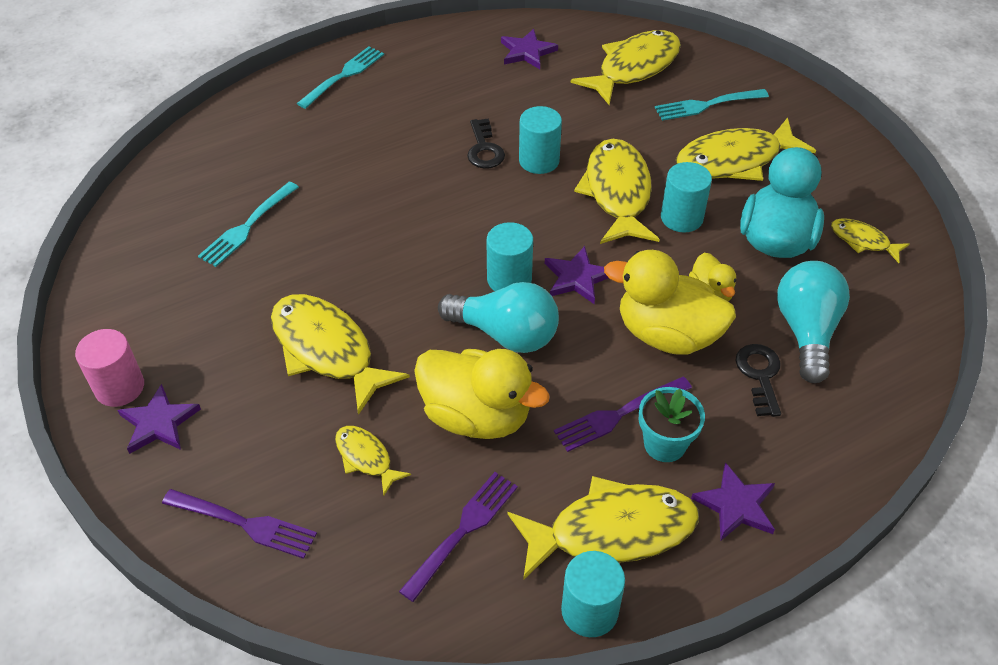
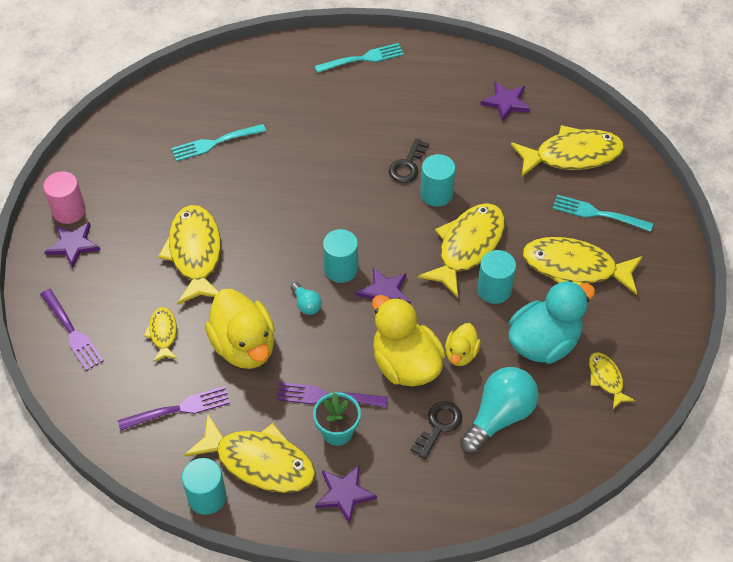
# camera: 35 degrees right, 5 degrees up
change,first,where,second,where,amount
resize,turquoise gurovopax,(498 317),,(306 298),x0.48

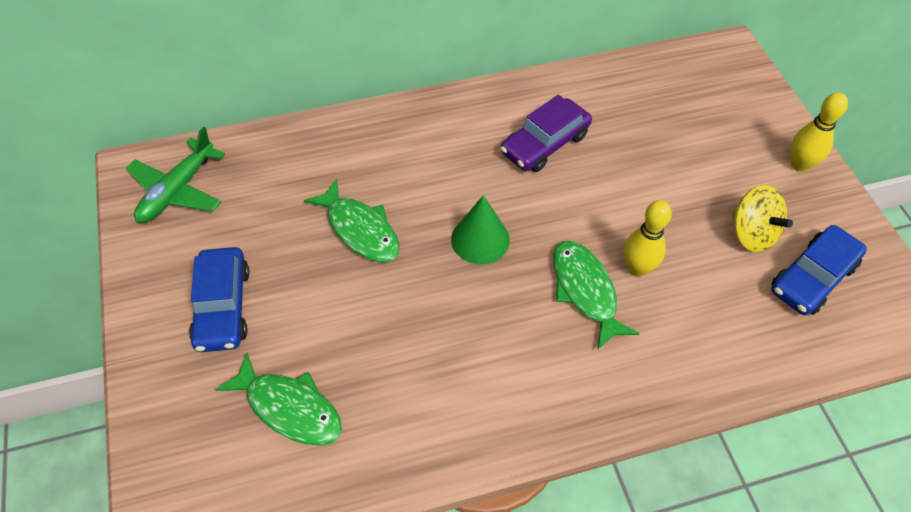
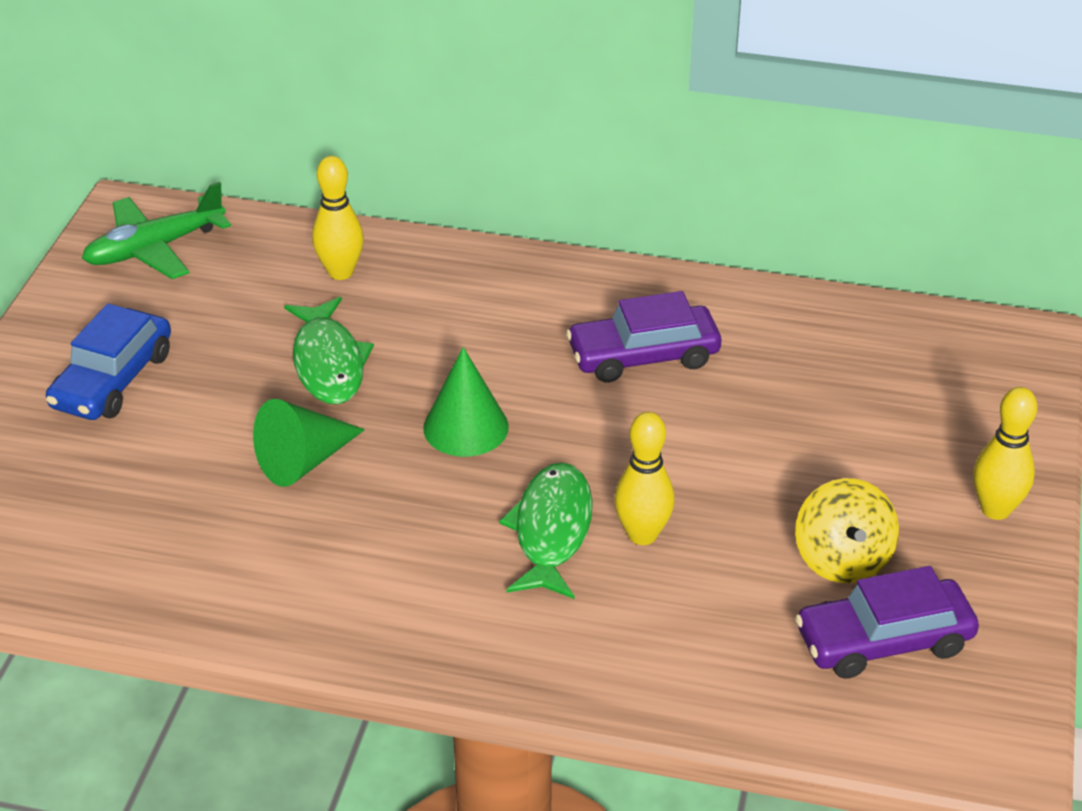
# camera: 30 degrees right, 15 degrees down
change,first,where,second,where,amount
insert,,,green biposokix,(309 443),
insert,,,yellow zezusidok,(338 218),
recolor,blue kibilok,(819 270),purple kibilok,(887 622),
delete,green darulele,(278 399),,,

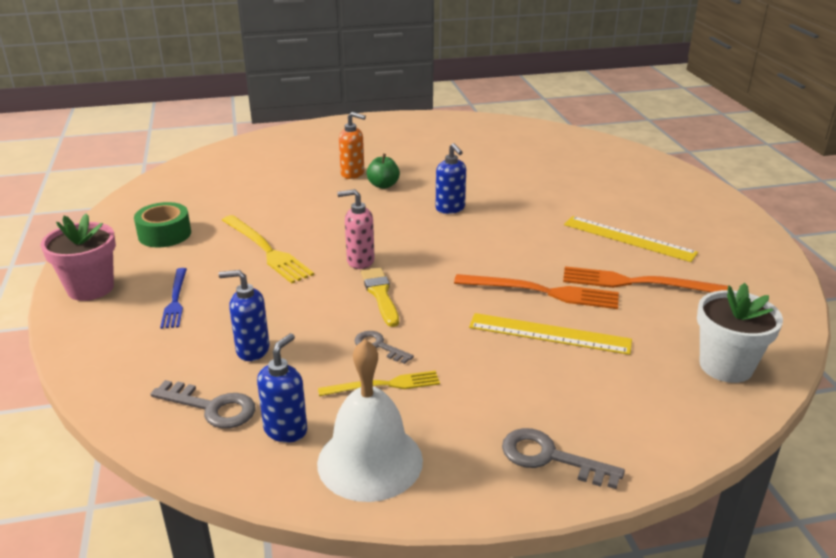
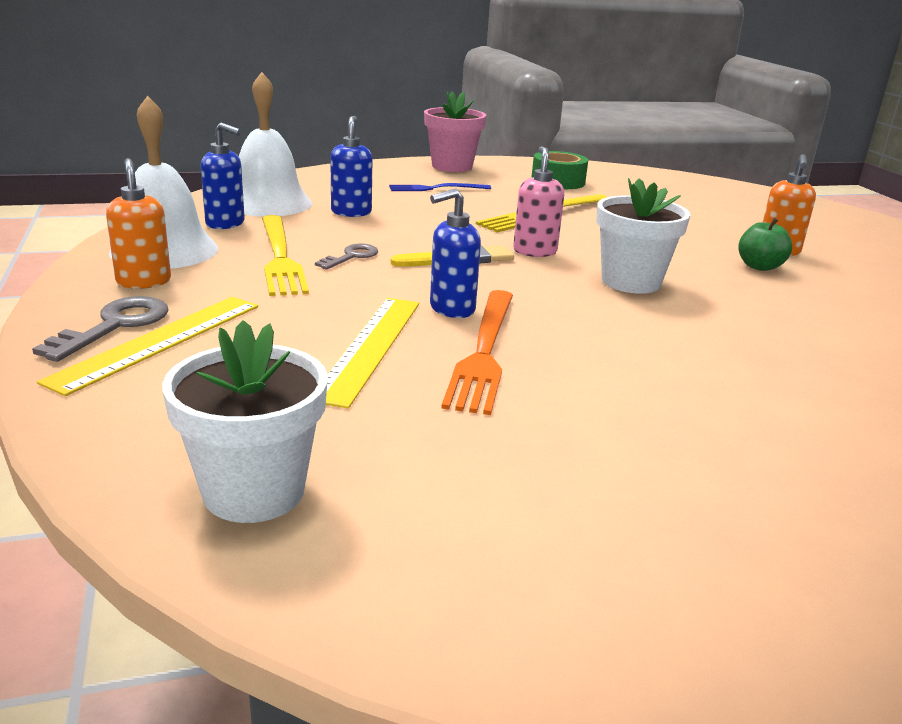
# camera: 85 degrees right, 5 degrees down
change,first,where,second,where,amount
move,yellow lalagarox,(631 239),,(147 346),
insert,,,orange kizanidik,(138 223),
replace,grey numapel,(203 404),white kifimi,(275 144),
resize,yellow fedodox,(379 383),,(285 255),x1.59
move,blue kizanidik,(451 178),,(455 253),
insert,,,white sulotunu,(643 236),
delete,orange fedodox,(645 279),,,

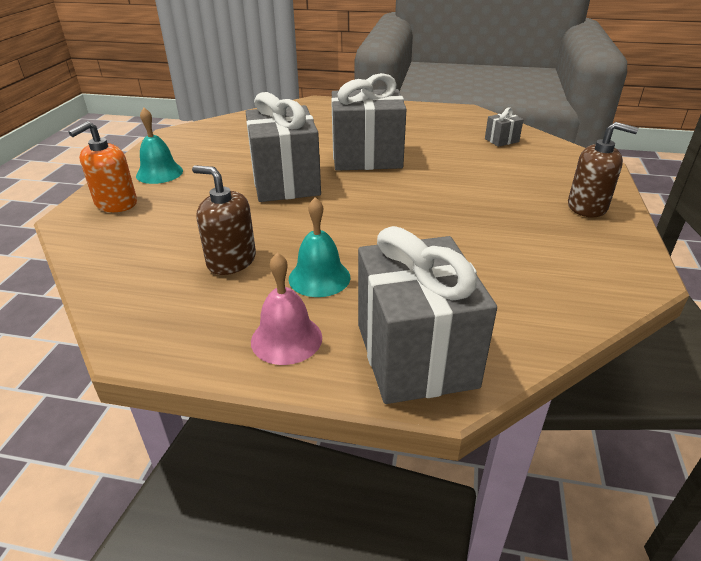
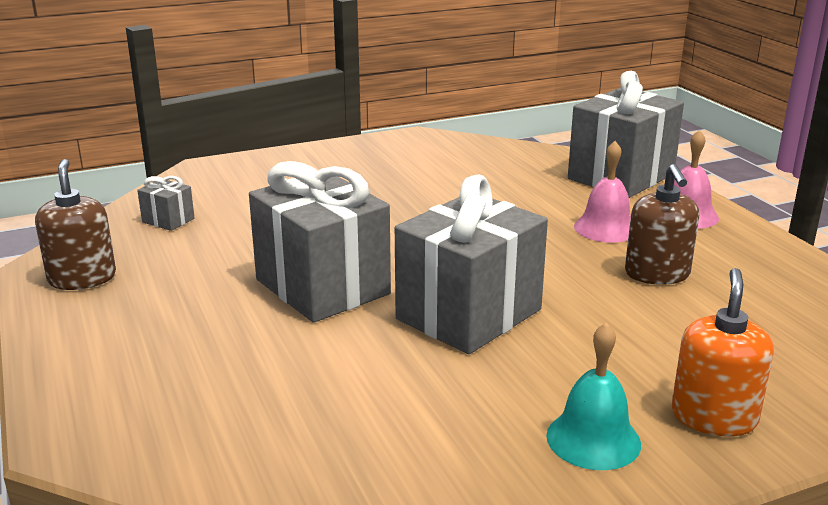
# camera: 125 degrees left, 10 degrees down
change,first,where,second,where,amount
move,brown kizanidik,(603 169),,(75 224),
recolor,turquoise kifimi,(319 247),pink kifimi,(602 192),
rotate,orange kizanidik,(102 166),,(722 352),75 degrees counterclockwise

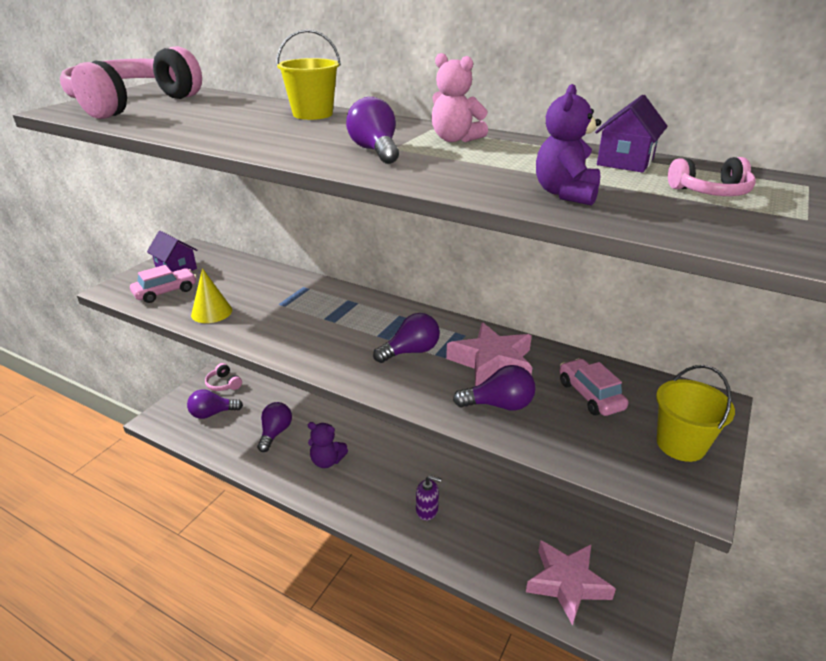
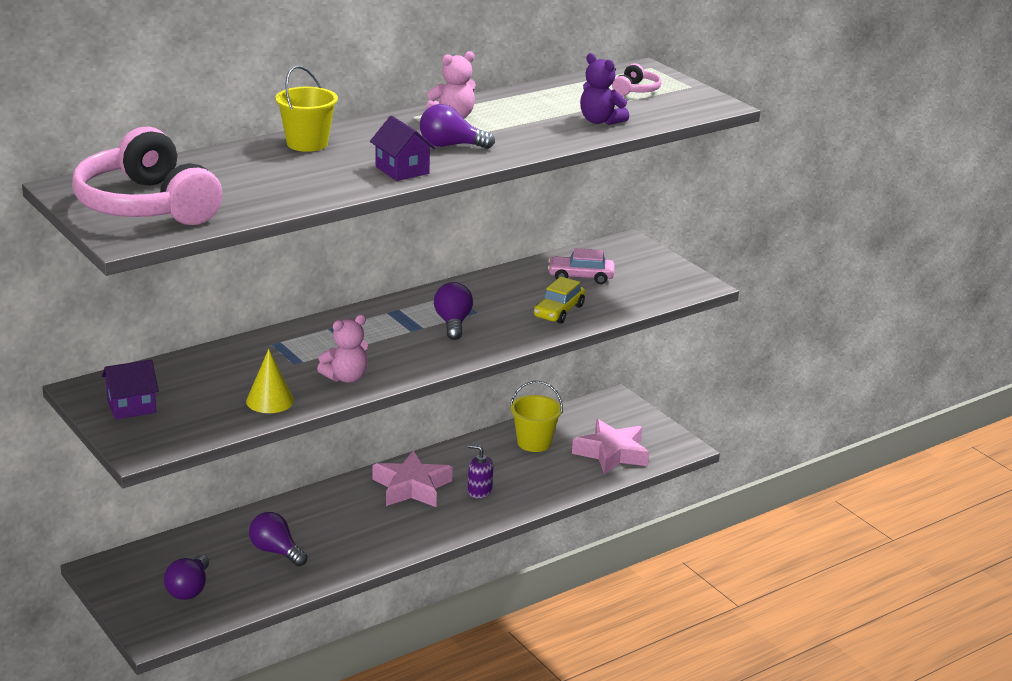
# camera: 65 degrees left, 5 degrees down
change,first,where,second,where,amount
insert,,,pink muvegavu,(342 349),
move,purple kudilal,(631 134),,(403 148),
move,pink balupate,(489 354),,(412 478),
rotate,purple kizanidik,(429 498),,(480 471),105 degrees counterclockwise
move,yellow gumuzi,(695 413),,(536 416),
replace,purple gurovopax,(494 388),yellow kibilok,(559 300),
delete,pink kibilok,(163 284),,,
delete,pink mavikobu,(223 377),,,
delete,purple muvegavu,(328 445),,,

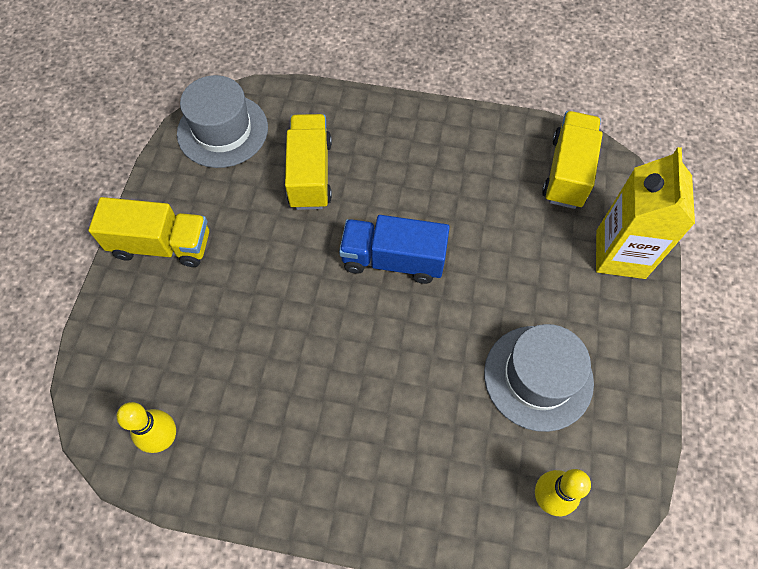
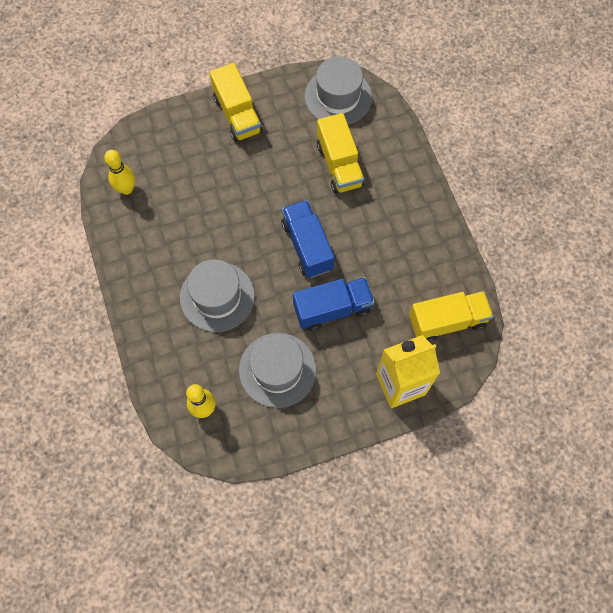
# camera: 60 degrees right, 5 degrees up
change,first,where,second,where,amount
insert,,,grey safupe,(217 295),
insert,,,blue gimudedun,(334 304),
rotate,yellow gimudedun,(308 162),,(340 153),105 degrees clockwise

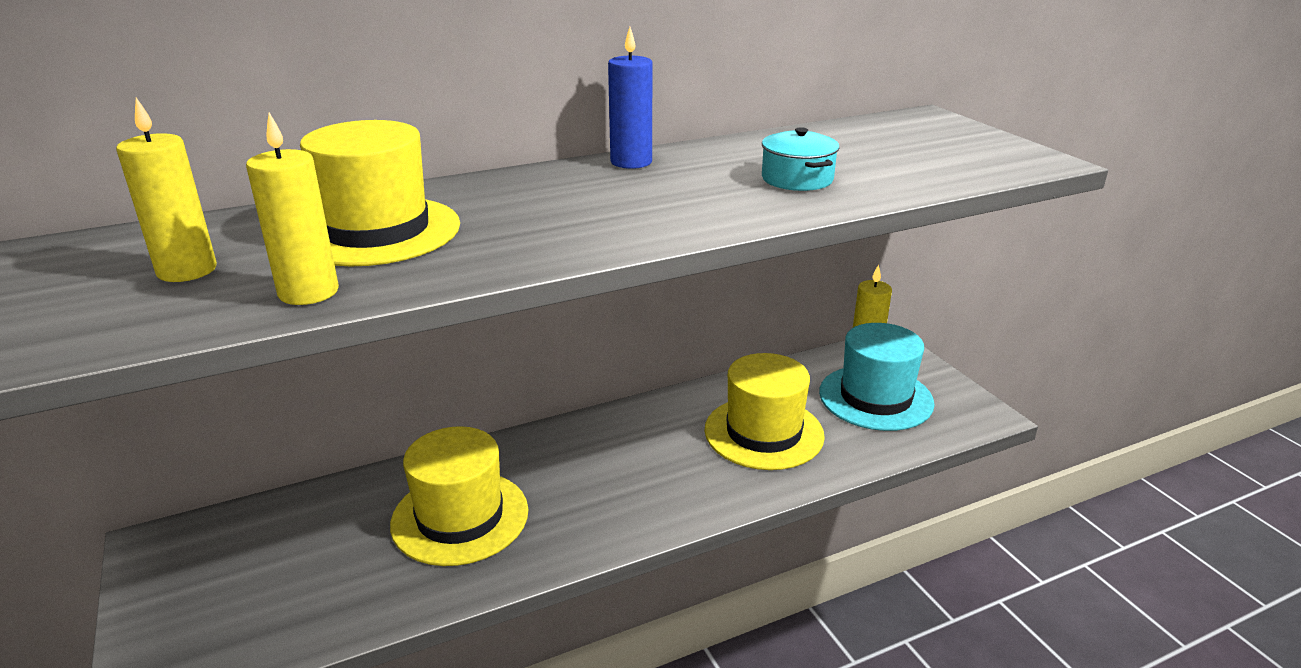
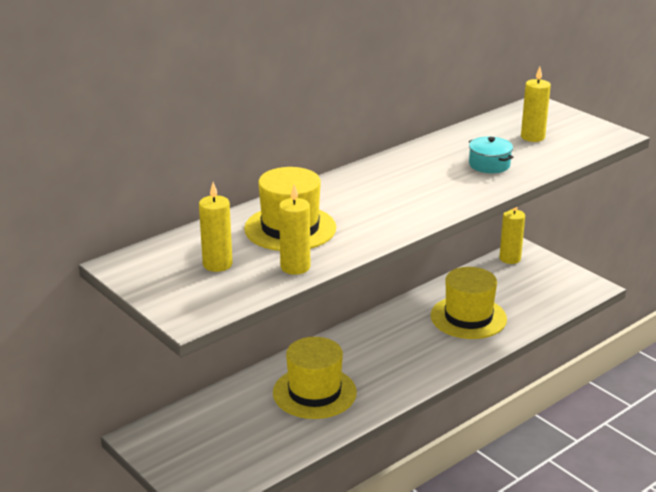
# camera: 15 degrees left, 0 degrees up
change,first,where,second,where,amount
insert,,,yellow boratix,(536 104),
delete,blue boratix,(630 98),,,
delete,turquoise safupe,(877 377),,,

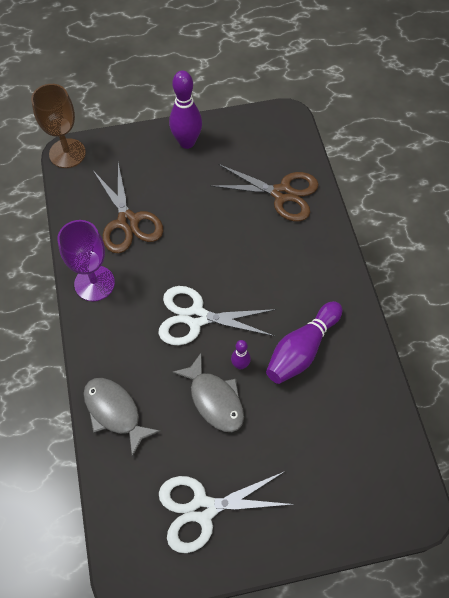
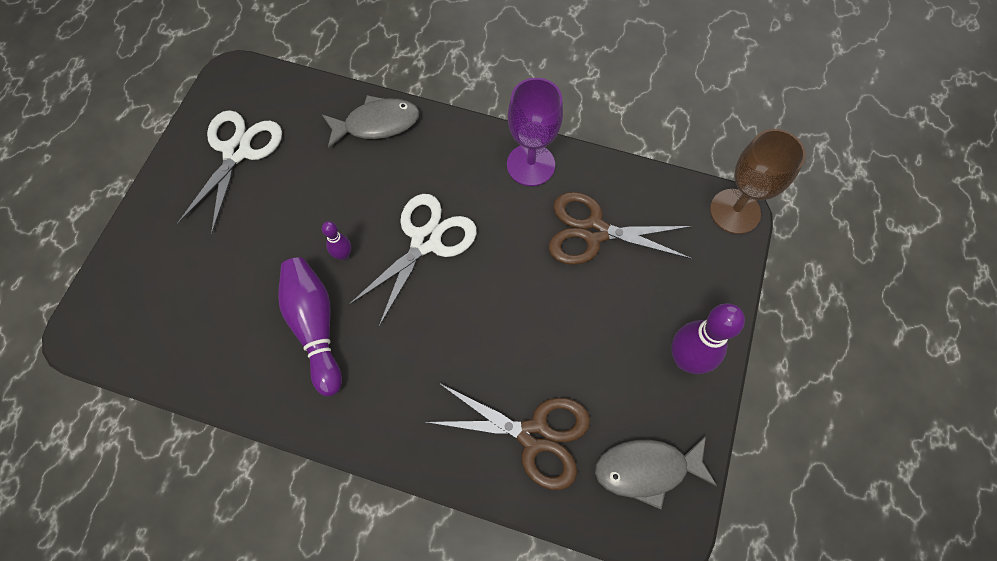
# camera: 120 degrees right, 5 degrees up
change,first,where,second,where,amount
rotate,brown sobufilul,(264 192),,(508 436),120 degrees counterclockwise
move,grey darulele,(208 392),,(656 472),

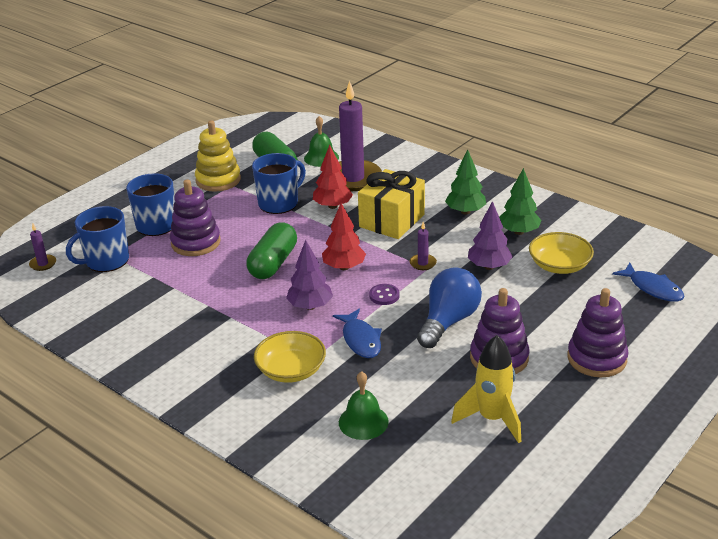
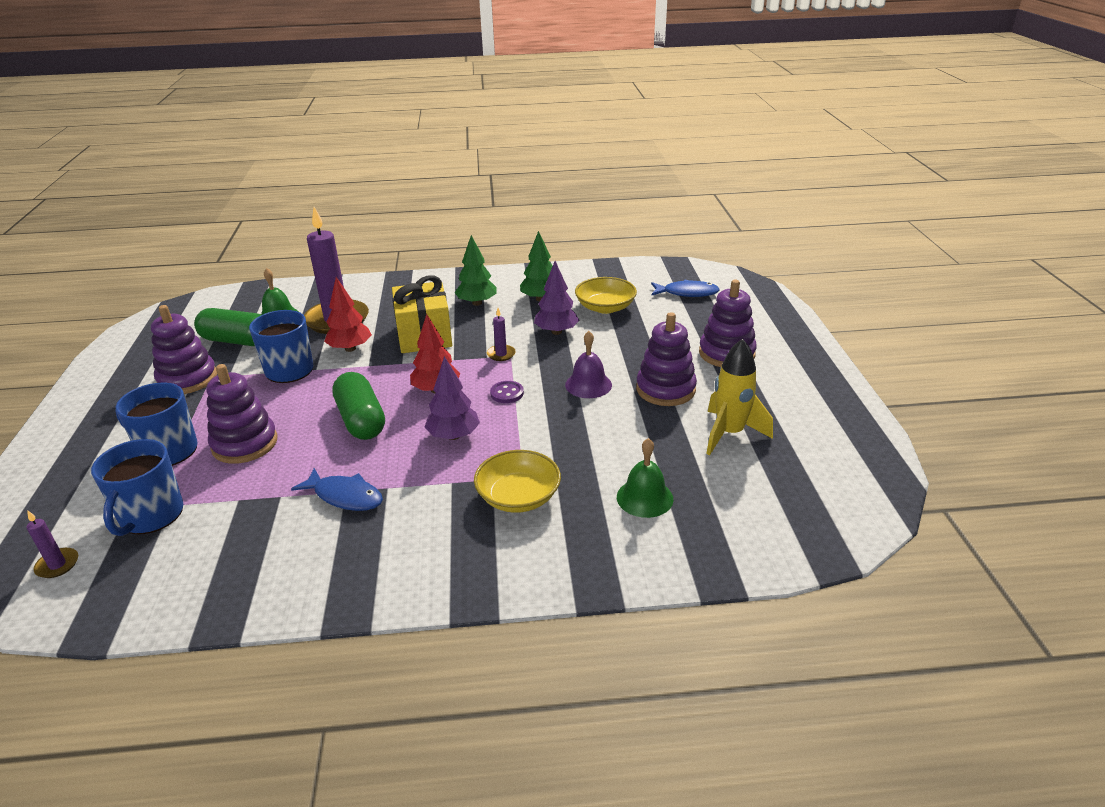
# camera: 45 degrees left, 0 degrees up
change,first,where,second,where,amount
recolor,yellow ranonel,(218 155),purple ranonel,(184 349),
move,blue darulele,(357 333),,(337 489),
replace,blue gurovopax,(449 307),purple kifimi,(588 364),

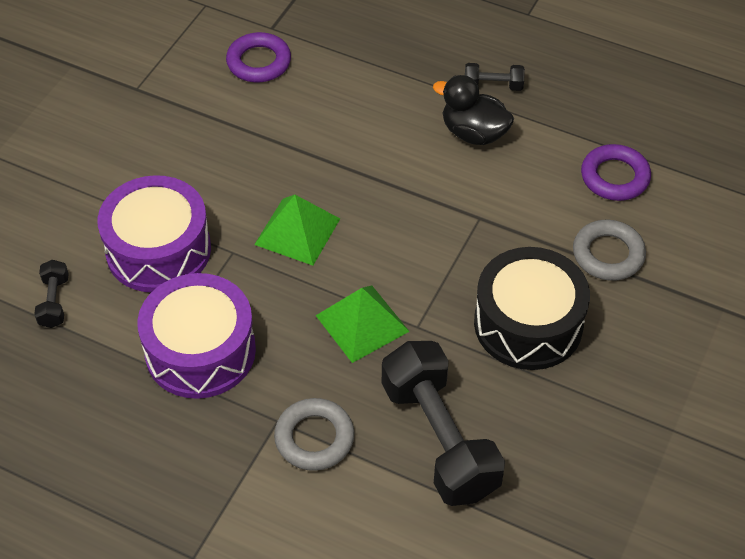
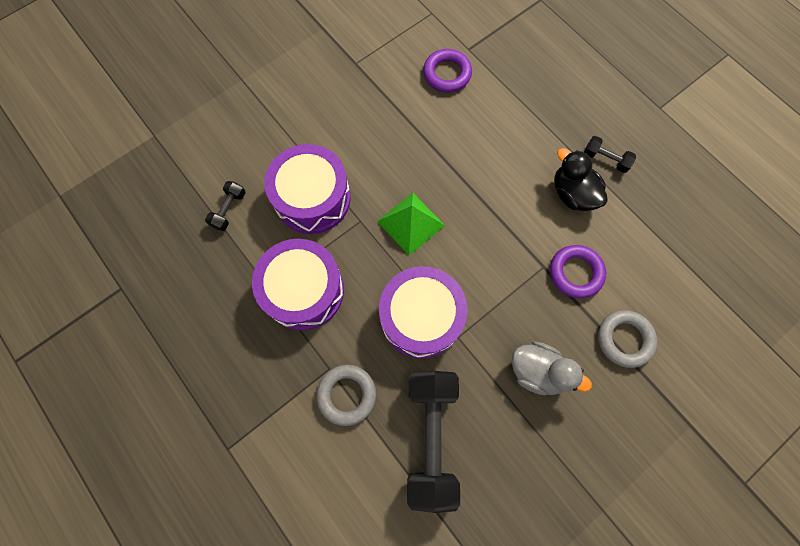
# camera: 25 degrees right, 20 degrees up
change,first,where,second,where,amount
replace,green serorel,(362 324),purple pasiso,(423 312),
replace,black pasiso,(532 308),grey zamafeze,(552 368),
move,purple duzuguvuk,(616 172),,(578 271),

